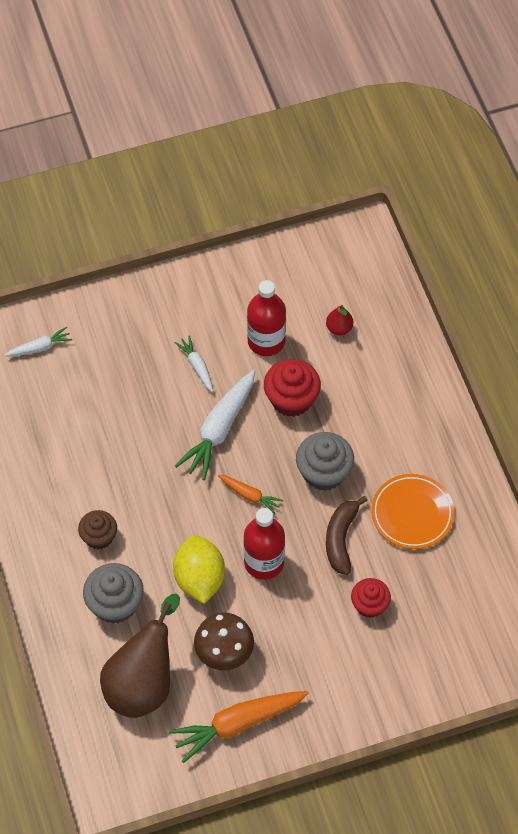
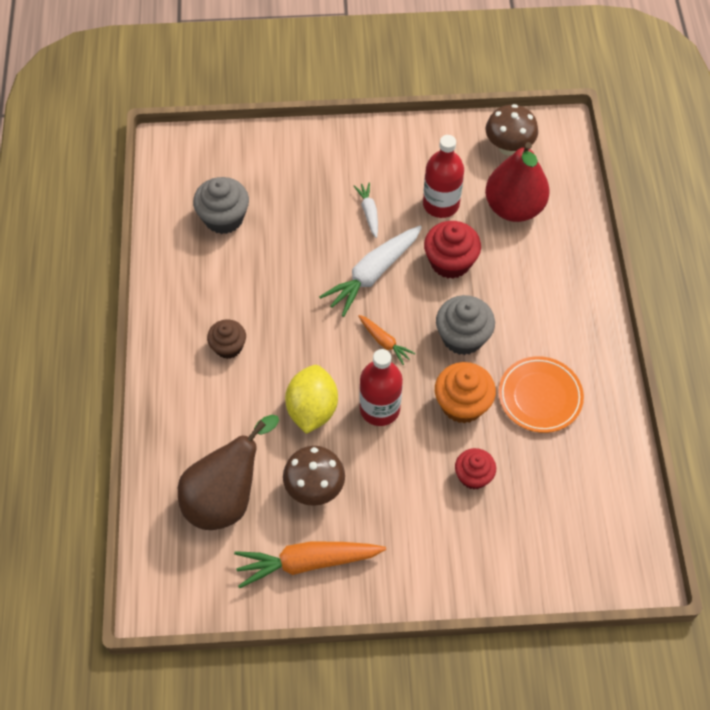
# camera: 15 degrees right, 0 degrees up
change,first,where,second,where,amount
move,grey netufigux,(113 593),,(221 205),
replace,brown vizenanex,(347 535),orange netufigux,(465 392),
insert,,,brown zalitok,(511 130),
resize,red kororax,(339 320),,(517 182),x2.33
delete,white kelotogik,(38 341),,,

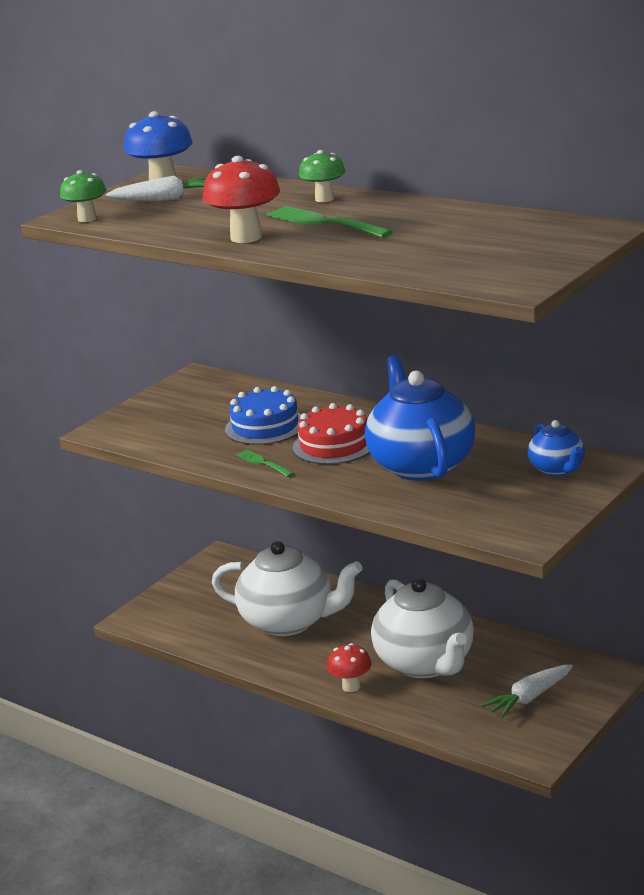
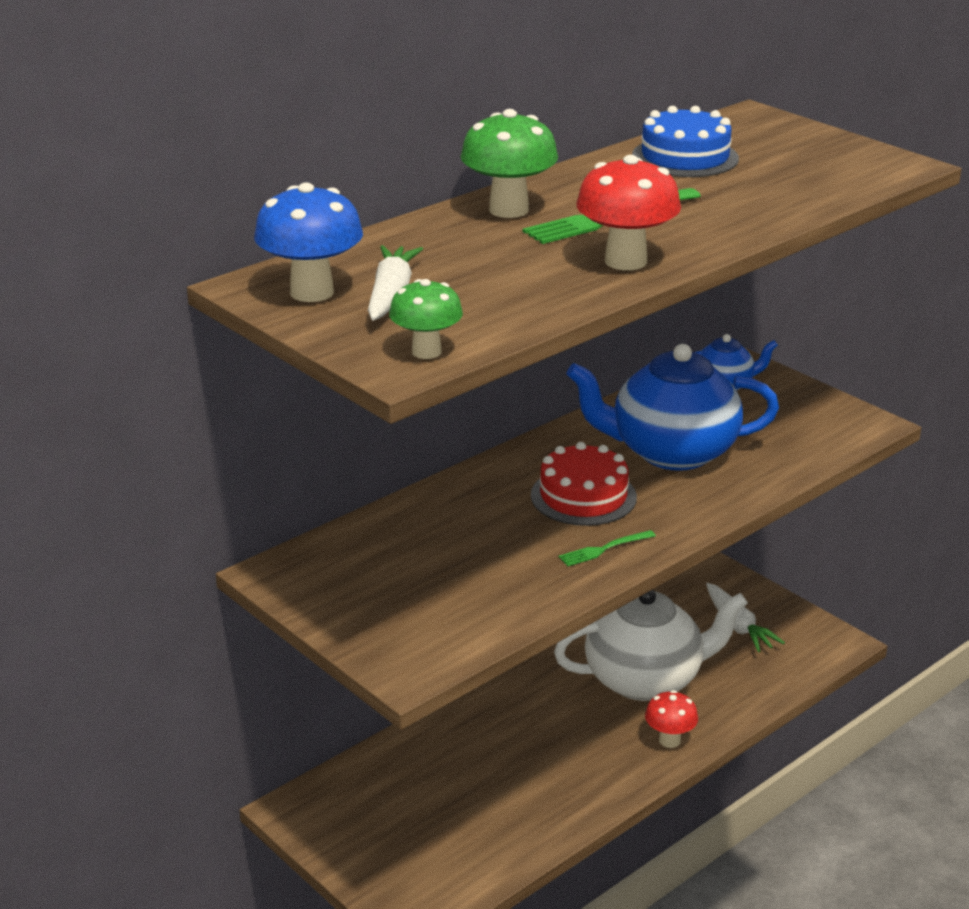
# camera: 80 degrees left, 5 degrees up
change,first,where,second,where,amount
resize,green zalitok,(322 176),,(509 163),x1.57
move,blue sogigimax,(263 415),,(685 141),
delete,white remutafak,(287 588),,,

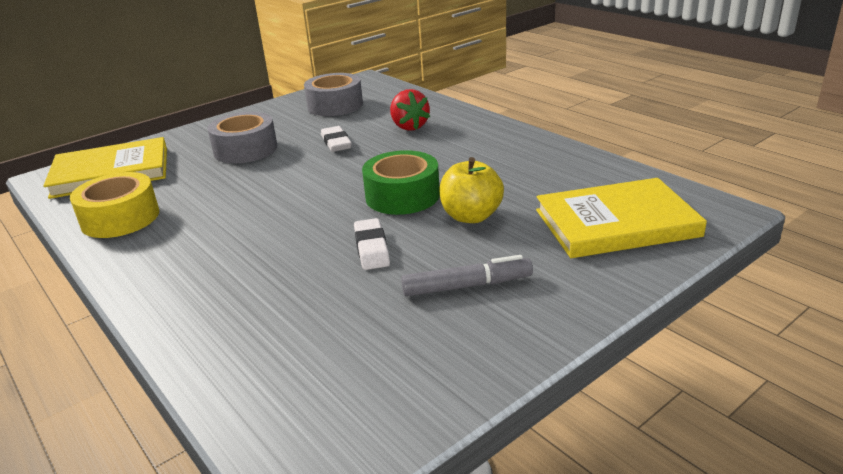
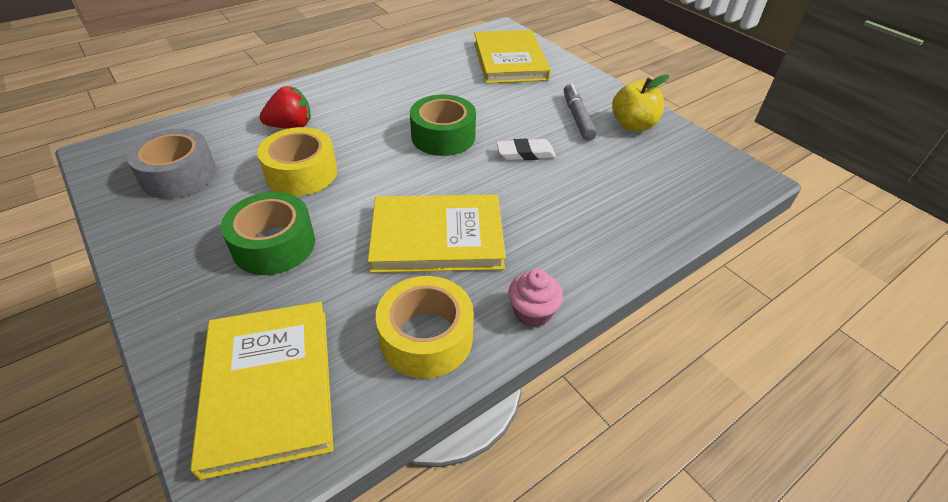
# camera: 90 degrees left, 15 degrees up
change,first,where,second,where,amount
recolor,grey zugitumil,(242 137),green zugitumil,(268 233),
replace,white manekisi,(336 139),yellow zugitumil,(297 161),
insert,,,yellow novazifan,(437 233),
insert,,,pink netufigux,(535 298),
move,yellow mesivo,(471 190),,(640 103),

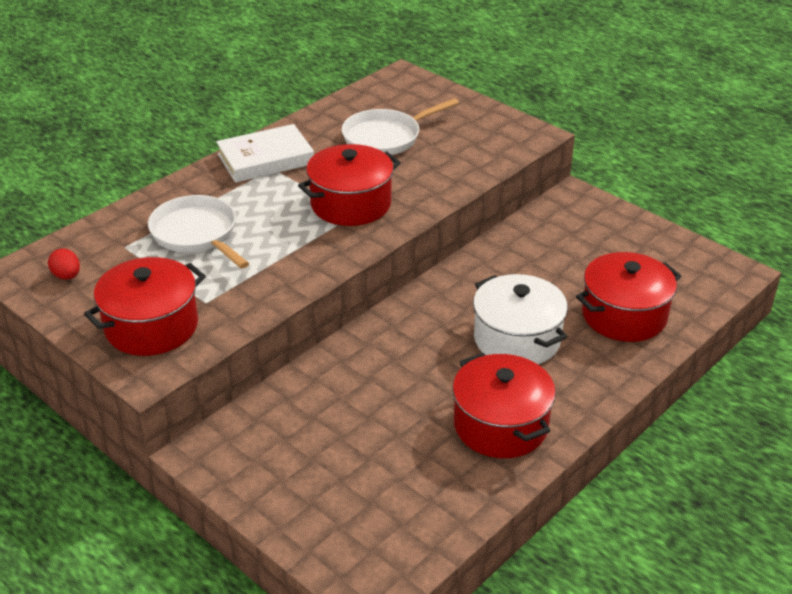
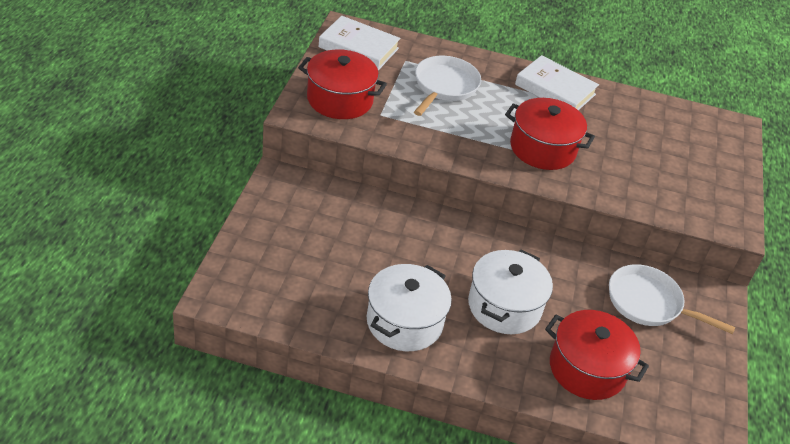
# camera: 55 degrees right, 5 degrees up
change,first,where,second,where,amount
replace,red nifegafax,(64 264),white novazifan,(359 43),
recolor,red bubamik,(504 405),white bubamik,(409 307),
move,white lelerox,(400 126),,(672 299),

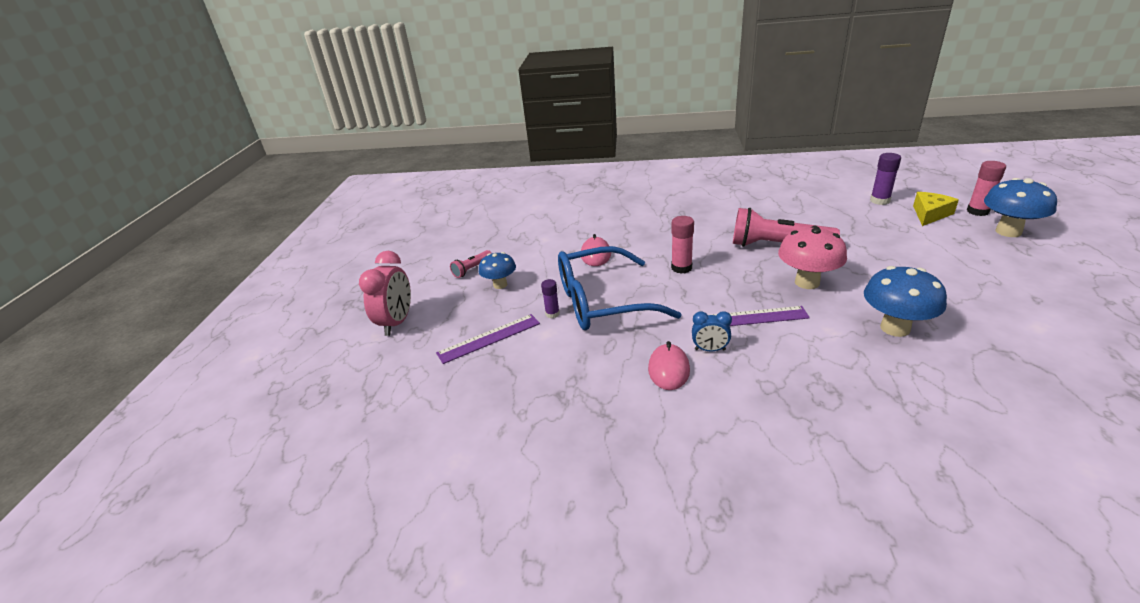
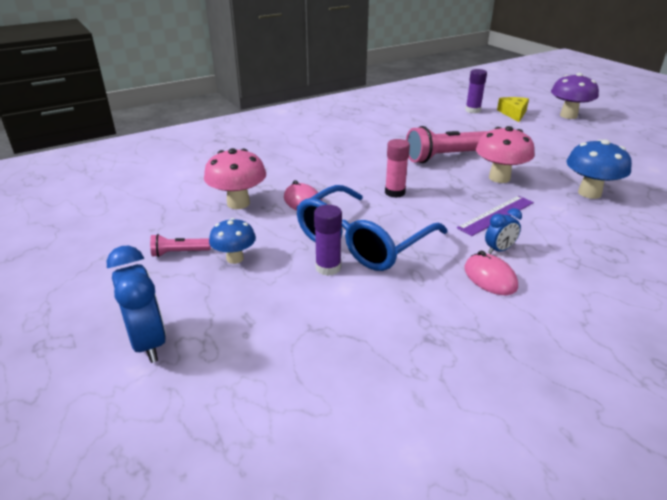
# camera: 40 degrees left, 0 degrees up
change,first,where,second,where,amount
recolor,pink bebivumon,(385 293),blue bebivumon,(136 304),
rotate,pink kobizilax,(471 264),,(180 245),75 degrees clockwise
insert,,,pink zalitok,(235 178),
resize,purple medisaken,(550 298),,(328 240),x1.55
recolor,blue zalitok,(1020 207),purple zalitok,(575 96),
delete,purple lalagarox,(488 339),,,
delete,pink medisaken,(986 188),,,

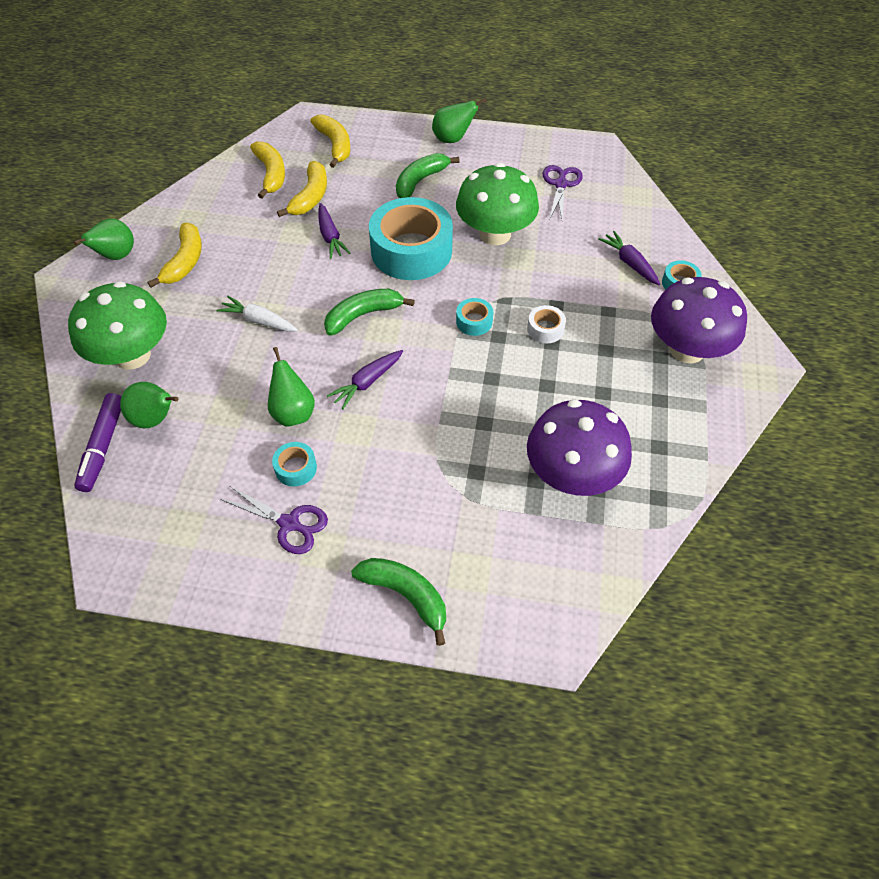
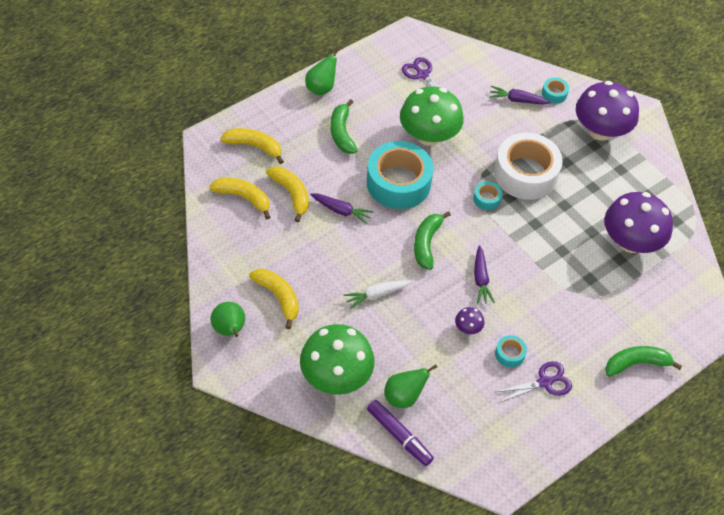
# camera: 50 degrees left, 0 degrees up
change,first,where,second,where,amount
replace,green kororax,(291 387),purple zalitok,(469 320),
resize,white zugitumil,(546 324),,(528 166),x2.38

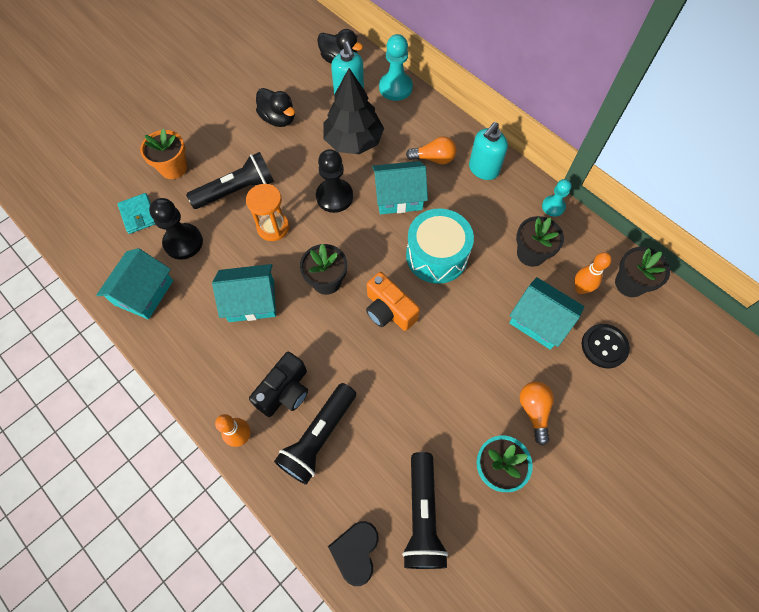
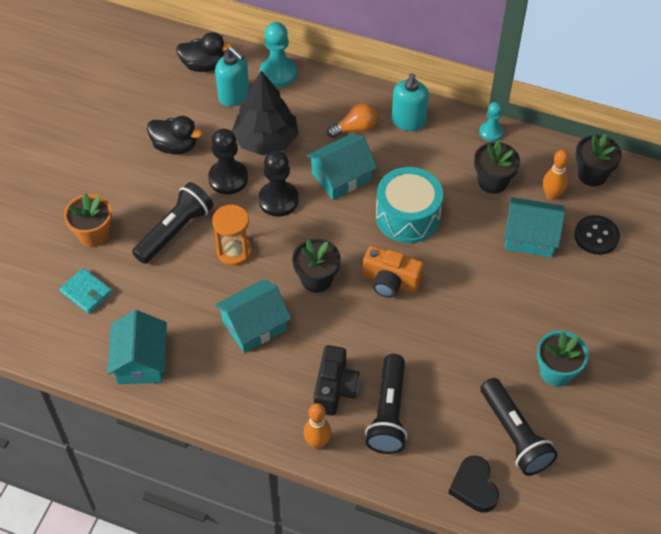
# camera: 25 degrees left, 10 degrees down
change,first,where,second,where,amount
move,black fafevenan,(176 229),,(228 162),
delete,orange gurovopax,(537 413),,,

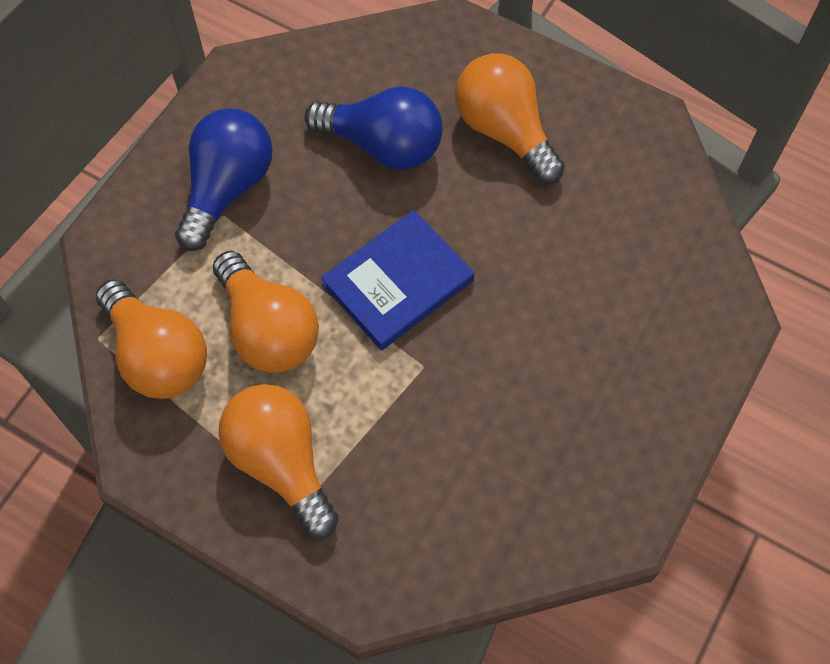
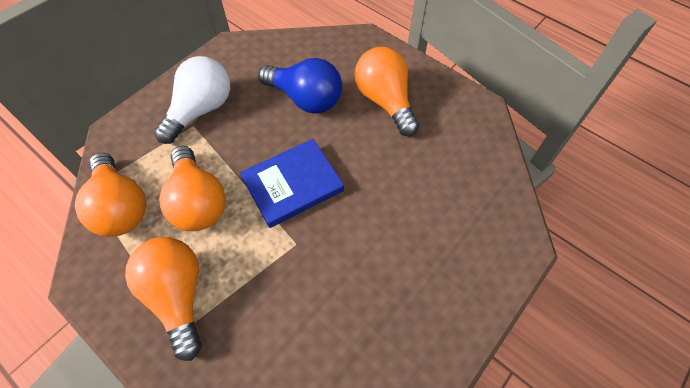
# camera: 10 degrees right, 5 degrees down
change,first,where,second,where,amount
recolor,blue gurovopax,(224 179),white gurovopax,(192 100),

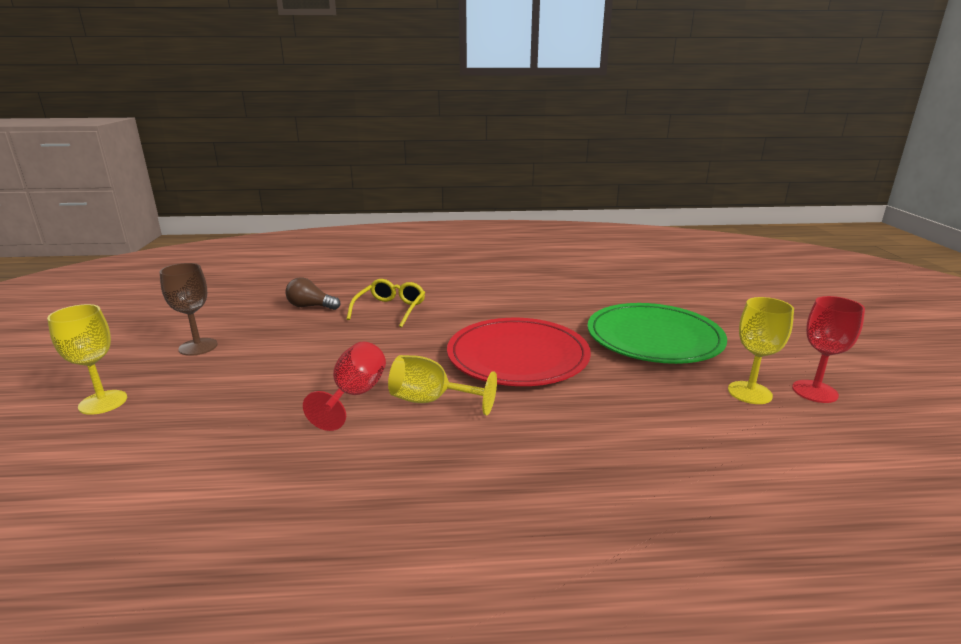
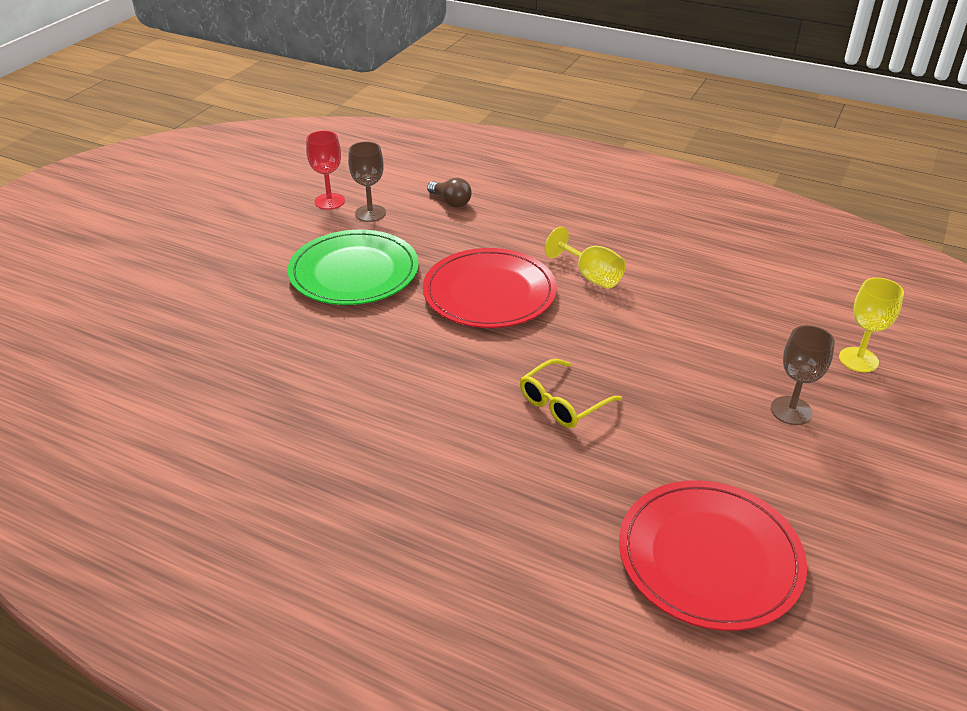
# camera: 150 degrees left, 15 degrees up
change,first,where,second,where,amount
recolor,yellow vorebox,(761 350),brown vorebox,(367 182),
move,brown gurovopax,(313 293),,(449 193),
insert,,,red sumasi,(713 555),
delete,red vorebox,(344 386),,,

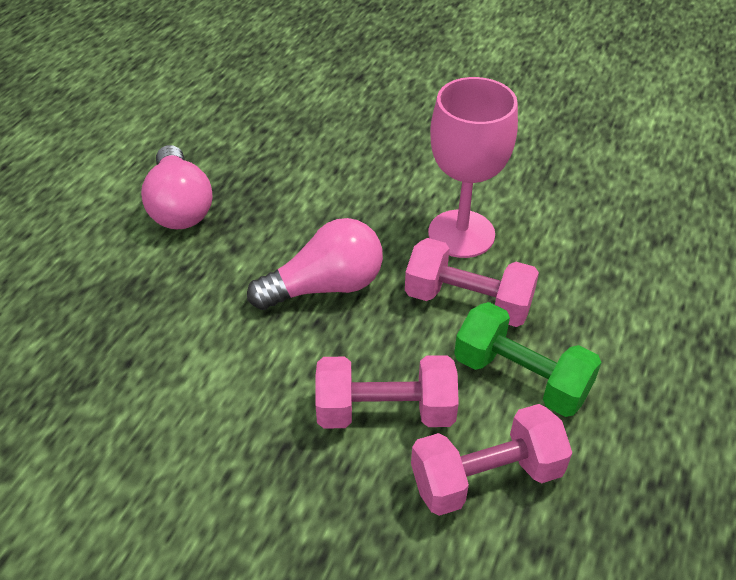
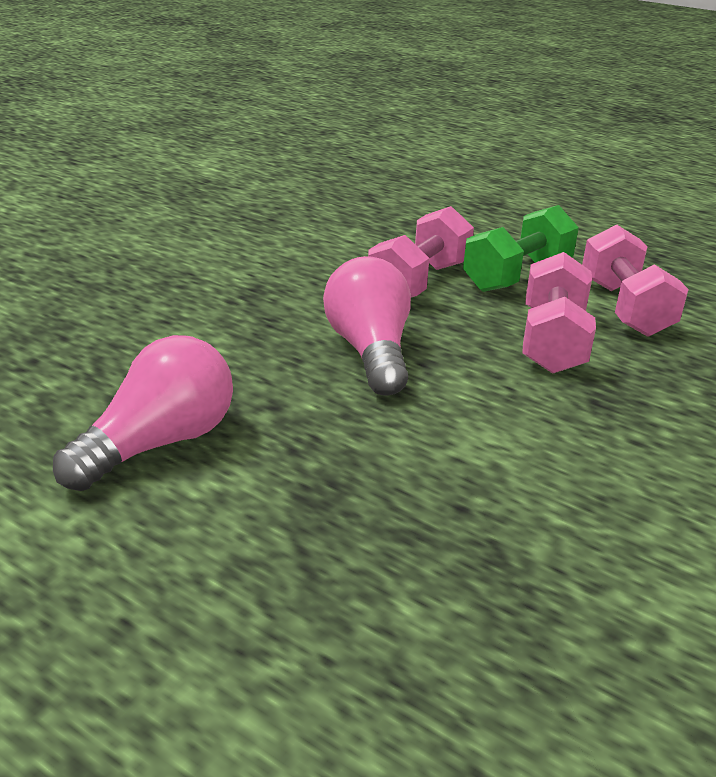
# camera: 80 degrees left, 15 degrees down
change,first,where,second,where,amount
rotate,pink gurovopax,(177 187),,(143 413),45 degrees counterclockwise
delete,pink vorebox,(473 167),,,

